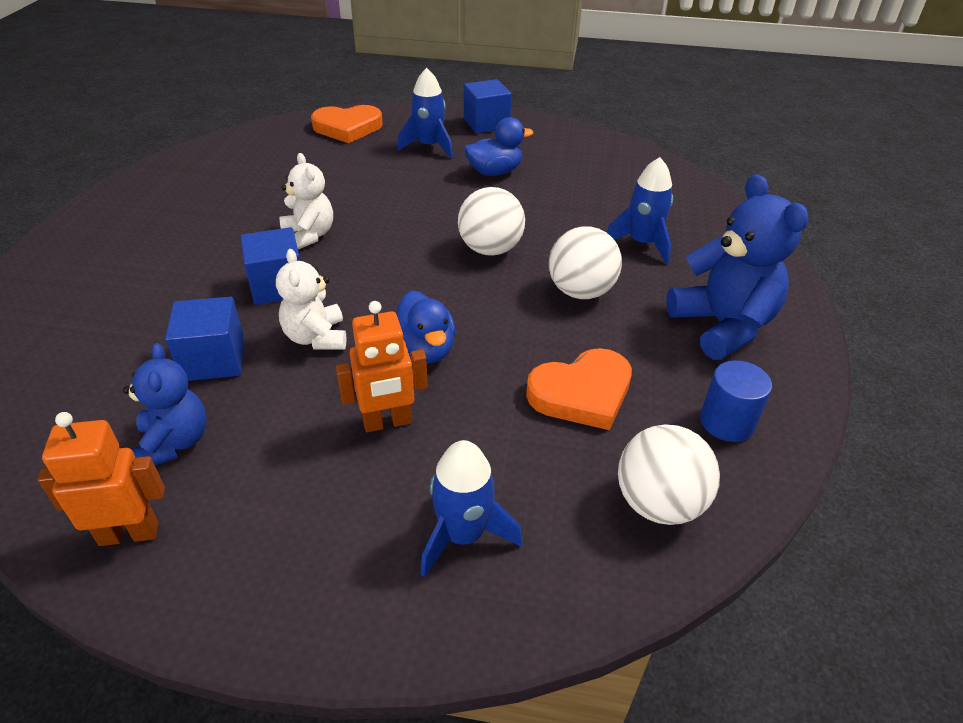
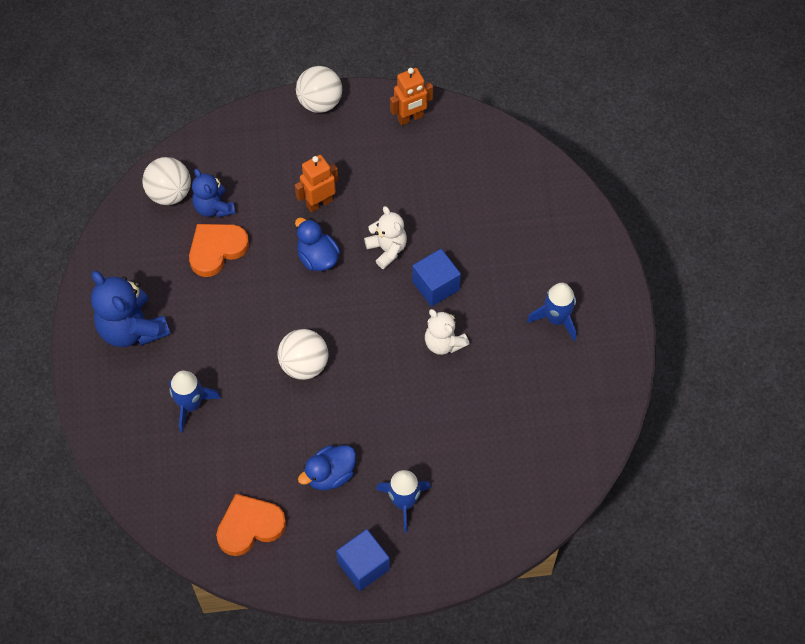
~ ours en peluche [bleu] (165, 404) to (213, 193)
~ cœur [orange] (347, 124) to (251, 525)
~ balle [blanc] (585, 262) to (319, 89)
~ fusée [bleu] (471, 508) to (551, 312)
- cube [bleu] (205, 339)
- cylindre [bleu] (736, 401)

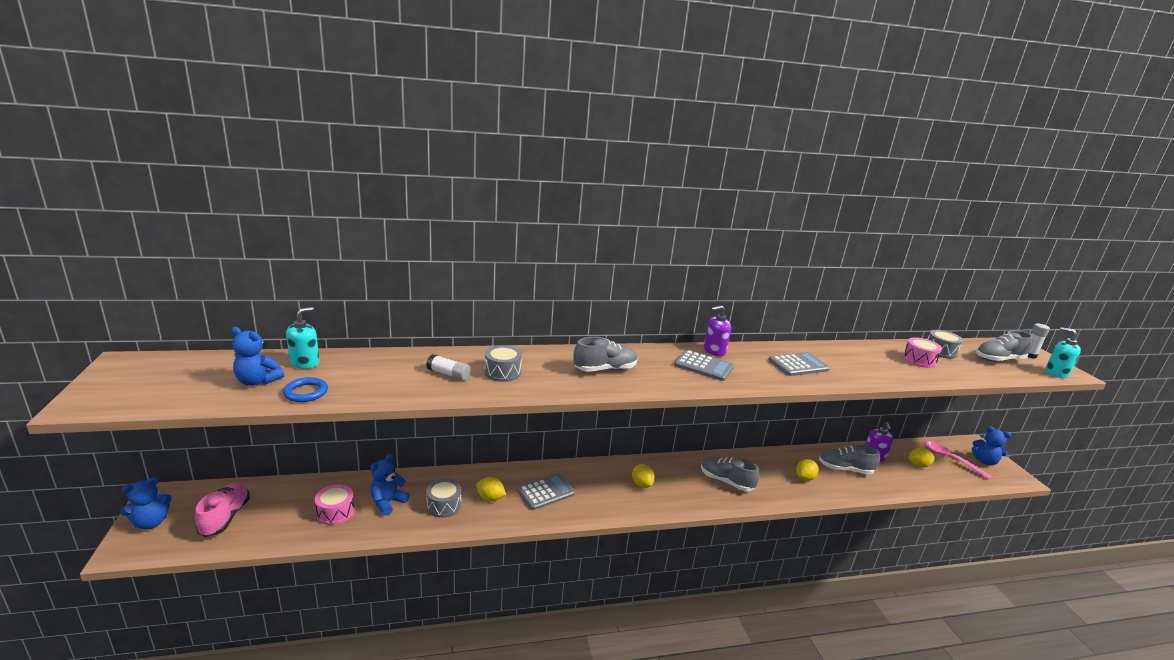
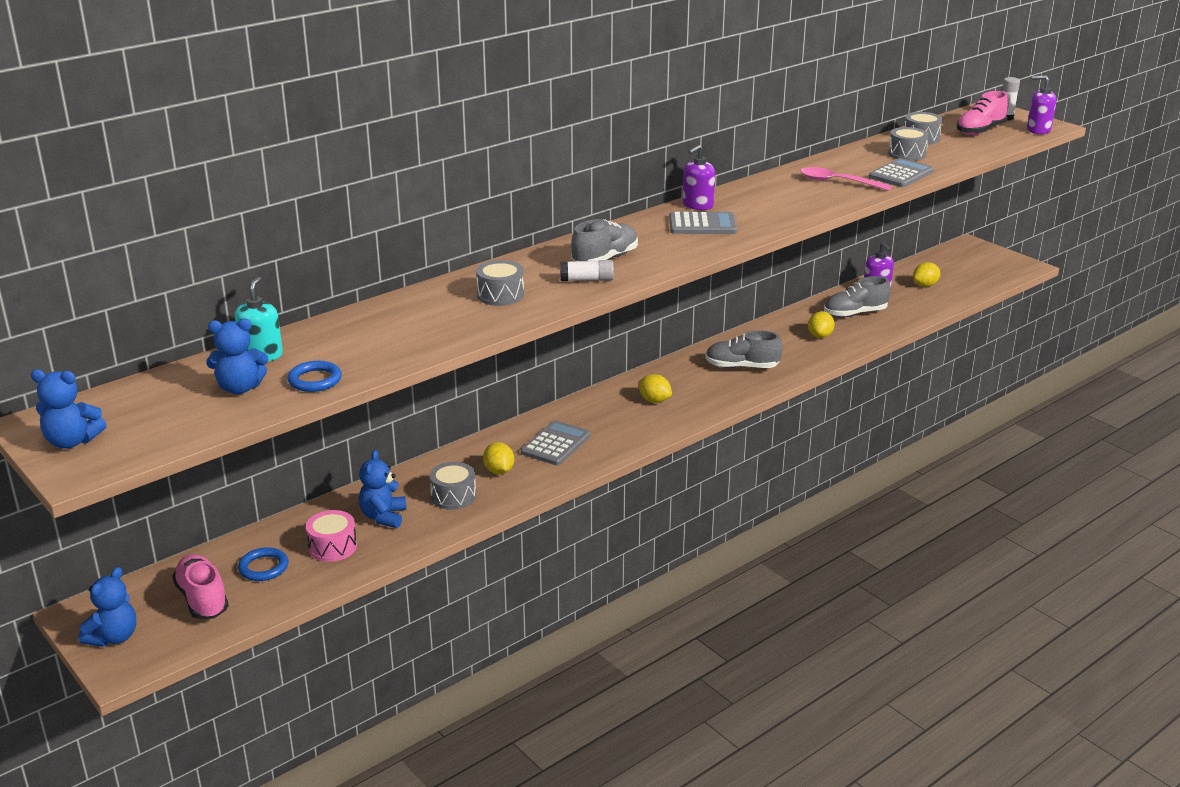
~ ours en peluche [bleu] (991, 445) to (69, 409)
+ anneau [bleu] (263, 564)
~ citron [jaune] (491, 489) = (498, 458) 75 degrees clockwise
~ bâton de colle [blanc] (448, 367) to (587, 270)
~ cuillère [rose] (958, 460) to (846, 179)
~ calculatrice [gris] (799, 364) to (901, 172)
~ tambour [rose] (922, 352) to tambour [gris] (908, 144)
~ chaussure [gris] (1004, 346) to chaussure [rose] (983, 113)
~ distributeur de savon [turquoise] (1063, 352) to distributeur de savon [violet] (1041, 104)

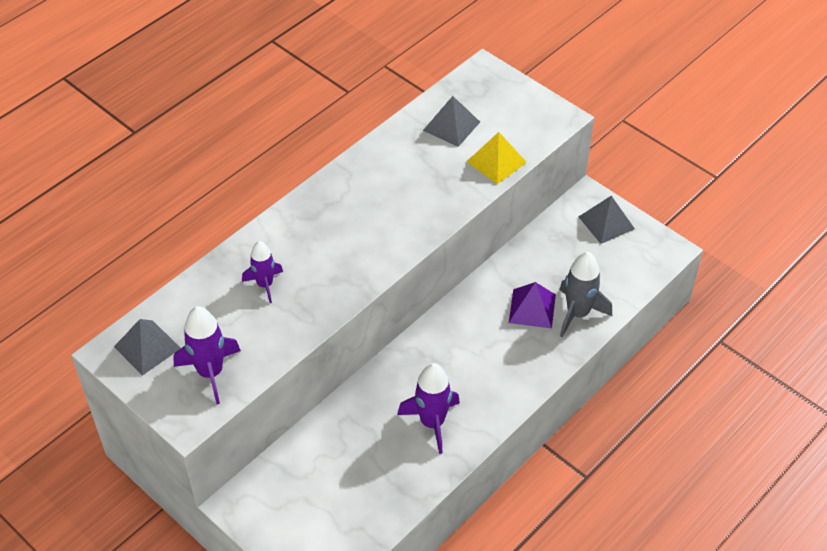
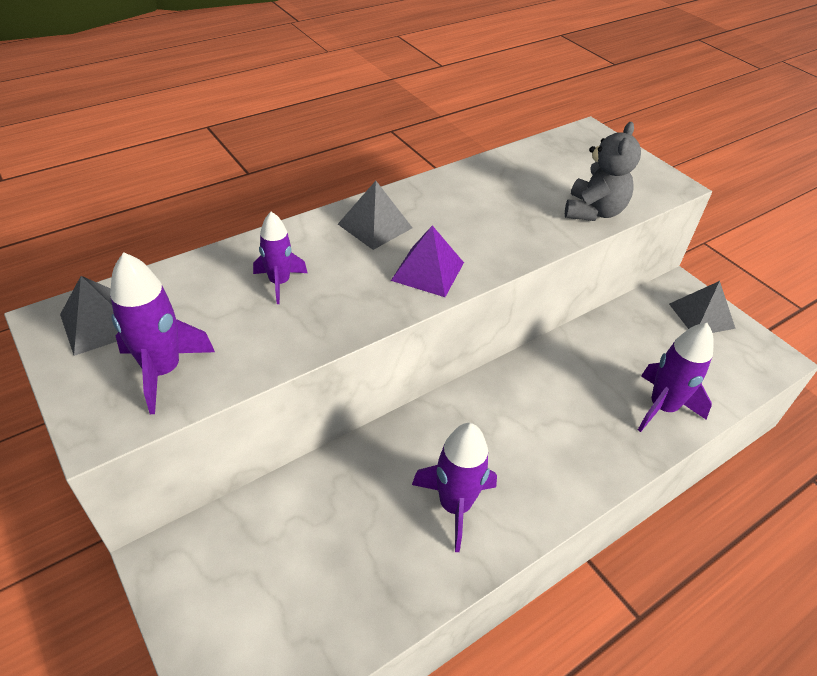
~ pyramide [gris] (451, 121) to (375, 215)
~ pyramide [violet] (532, 305) to (427, 261)
~ pyramide [jaune] (496, 158) to ours en peluche [gris] (603, 171)
~ fusée [gris] (585, 294) to fusée [violet] (676, 377)

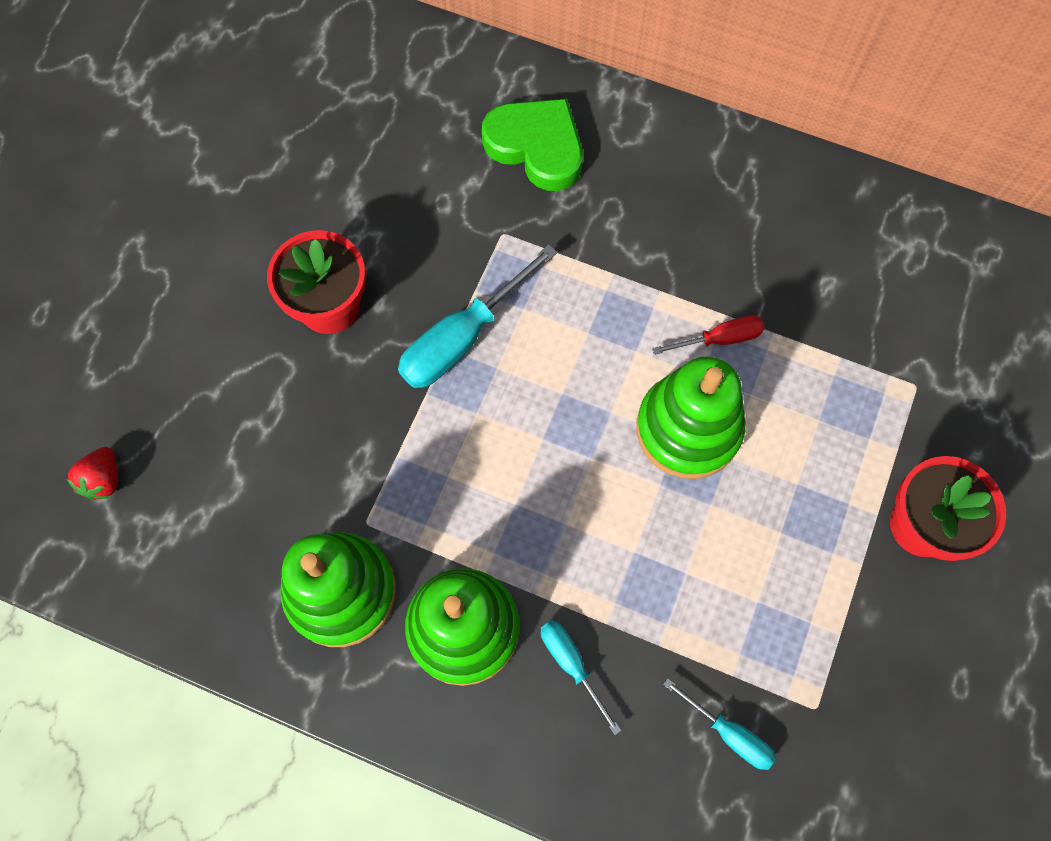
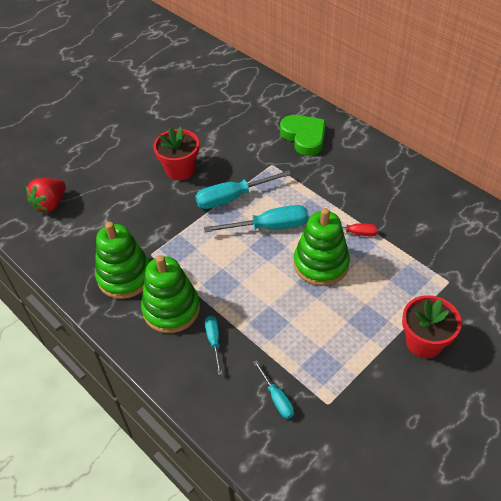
~ fraise [rouge] (92, 473) = (46, 195) x1.59
+ tournevis [turquoise] (256, 218)

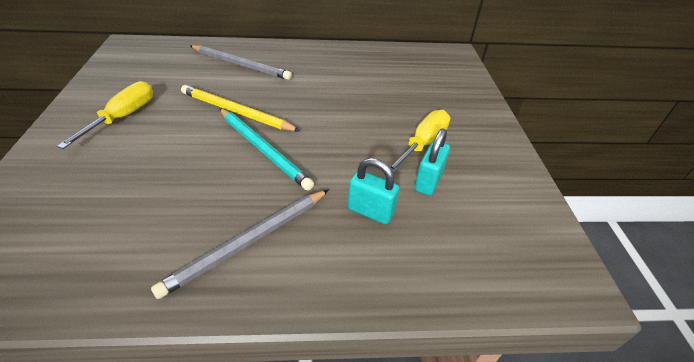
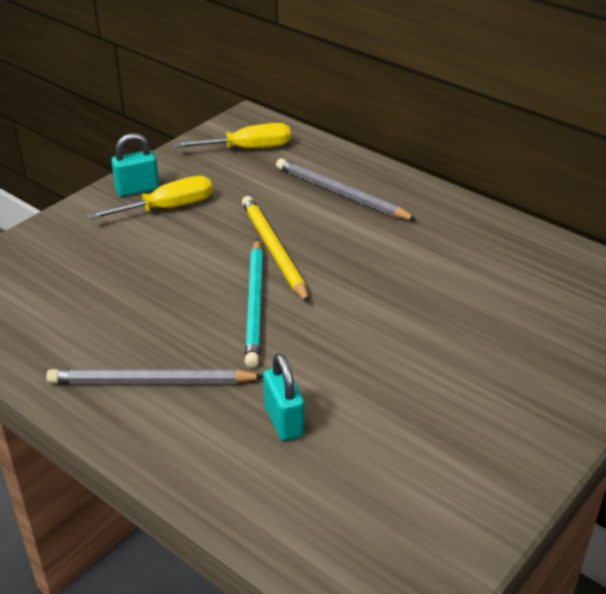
~ cadenas [turquoise] (432, 162) to (135, 165)
~ tournevis [jaune] (419, 141) to (232, 135)
~ crayon [gris] (241, 62) = (346, 189) 150 degrees clockwise

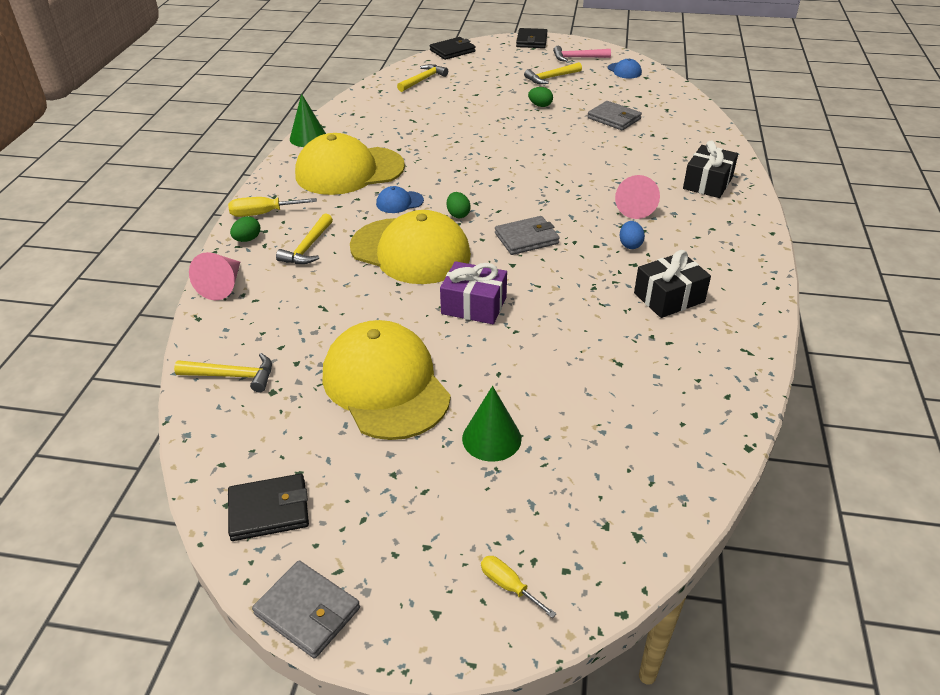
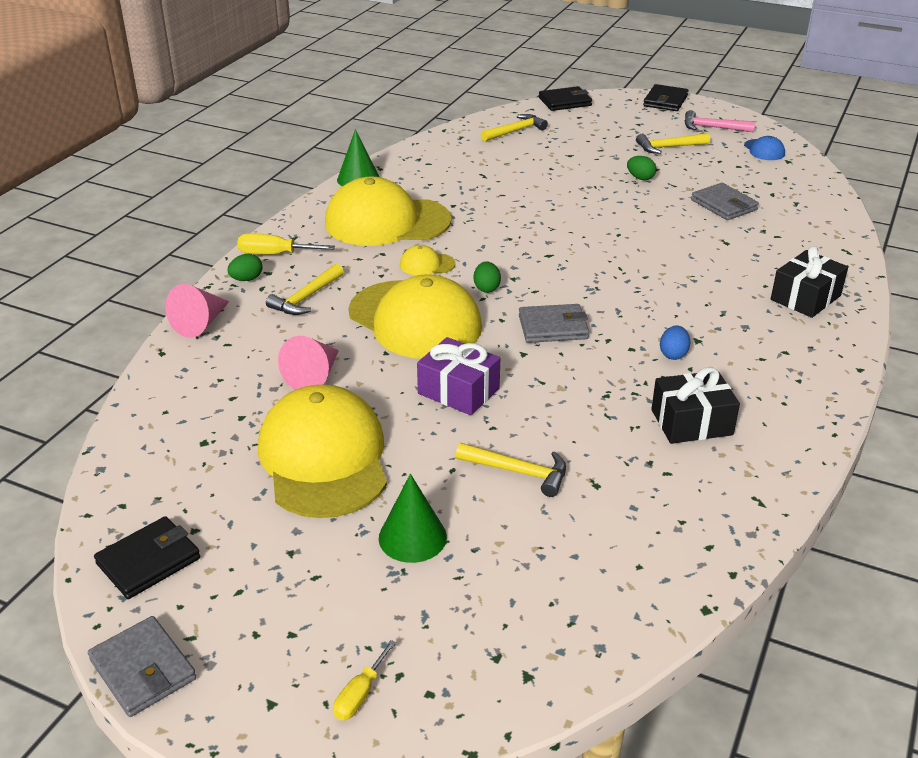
~ portefeuille [noir] (268, 507) = (147, 557) 45 degrees counterclockwise
~ cône [rose] (637, 197) to (308, 363)
~ tournevis [jaune] (518, 587) = (364, 680) 120 degrees counterclockwise
~ casquette [bleu] (400, 199) to casquette [jaune] (428, 260)
~ marteau [jaune] (223, 372) to (511, 470)

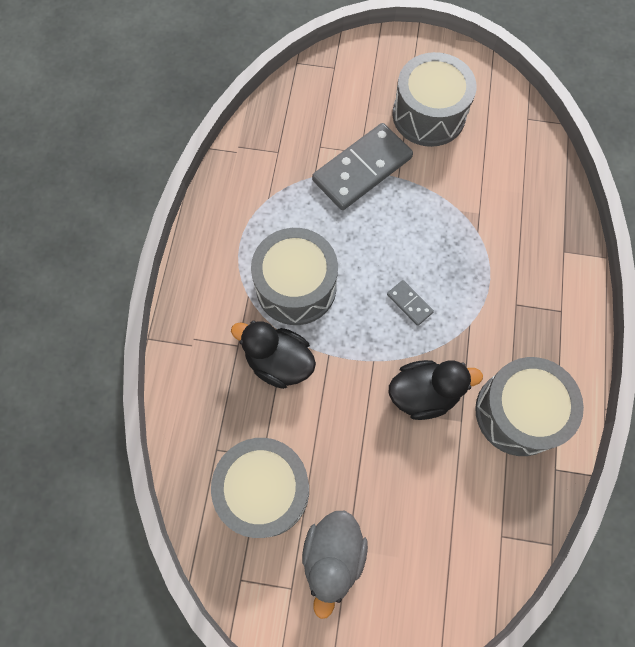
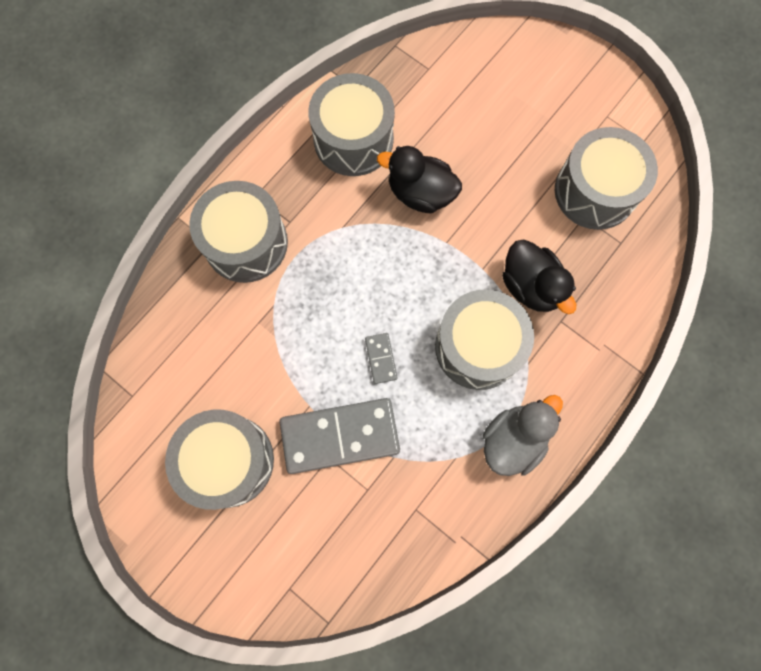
+ tambour [gris] (238, 232)
~ domino [gris] (410, 303) to (381, 358)
~ canard [gris] (335, 565) to (522, 435)

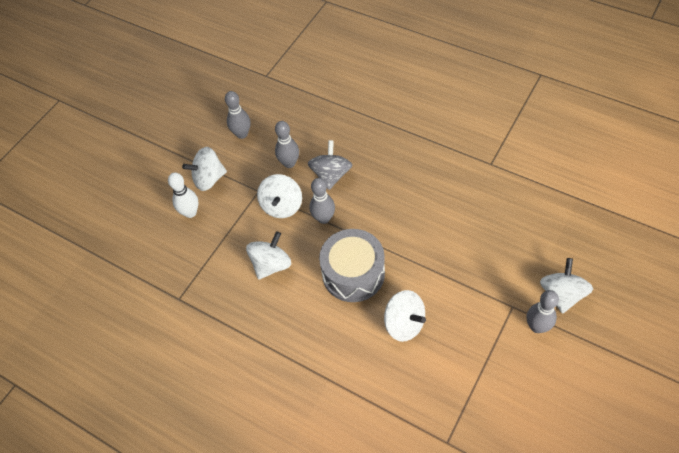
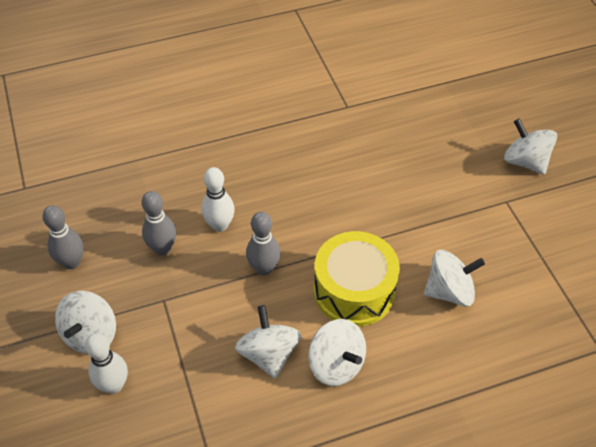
~ toupie [gris] (330, 165) to quille [blanc] (218, 199)
~ toupie [blanc] (279, 196) to (337, 352)
~ tambour [gris] (352, 265) to tambour [jaune] (357, 279)
- quille [gris] (543, 311)

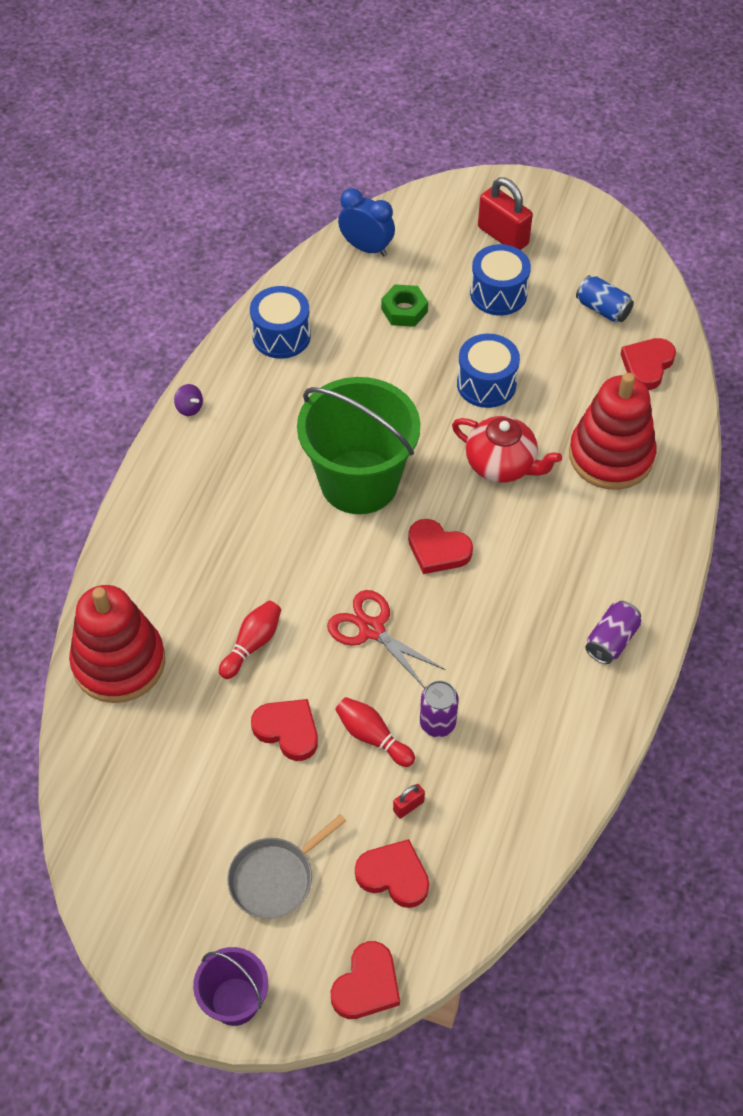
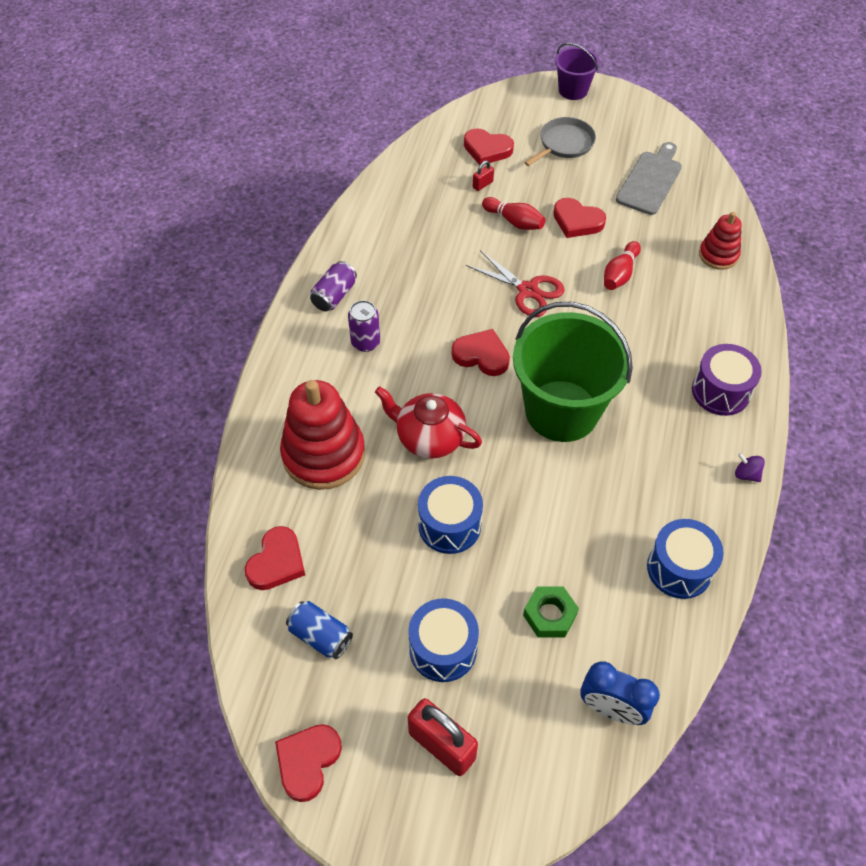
~ cœur [rouge] (365, 980) to (308, 763)
~ canette [violet] (439, 709) to (364, 326)
+ planche à découper [gris] (649, 178)
+ tambour [violet] (727, 380)
~ jouet à empiler [rouge] (117, 644) = (720, 241) x0.55

